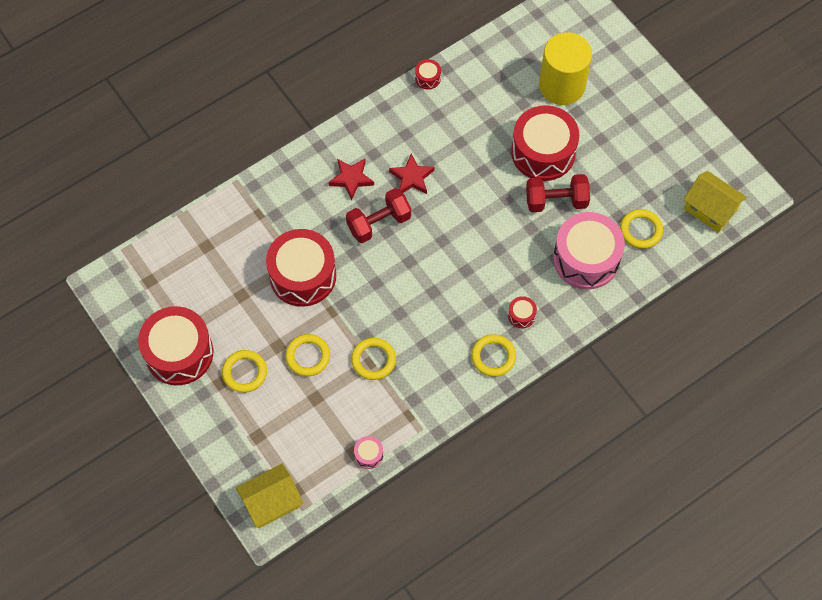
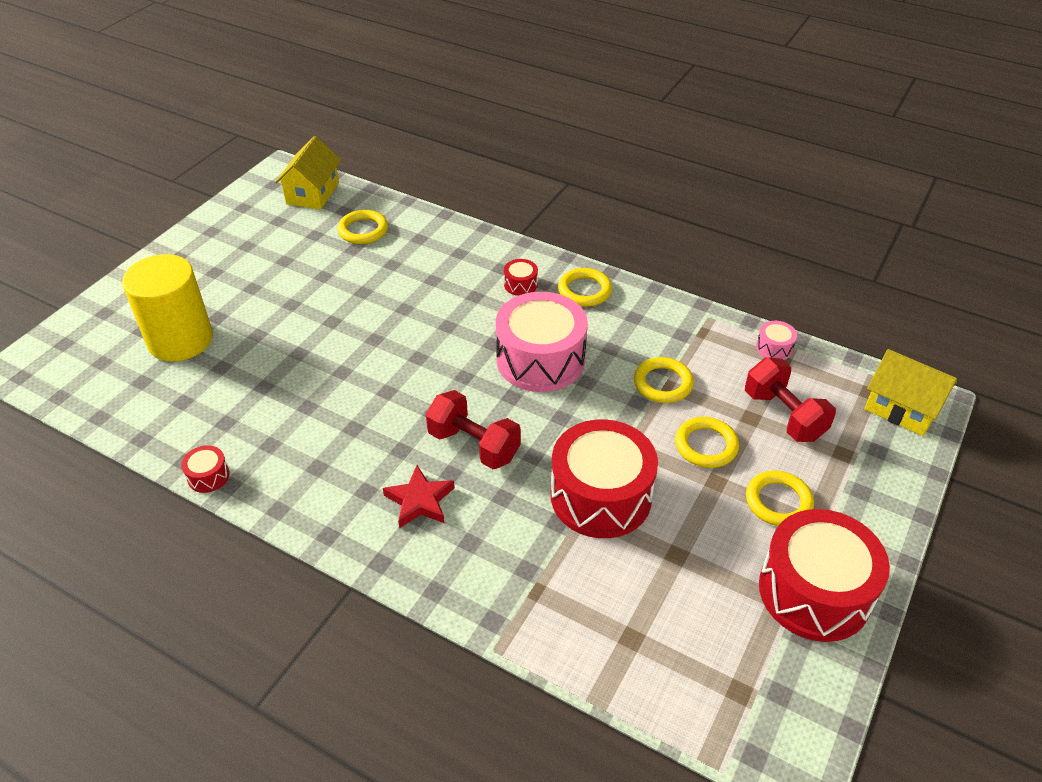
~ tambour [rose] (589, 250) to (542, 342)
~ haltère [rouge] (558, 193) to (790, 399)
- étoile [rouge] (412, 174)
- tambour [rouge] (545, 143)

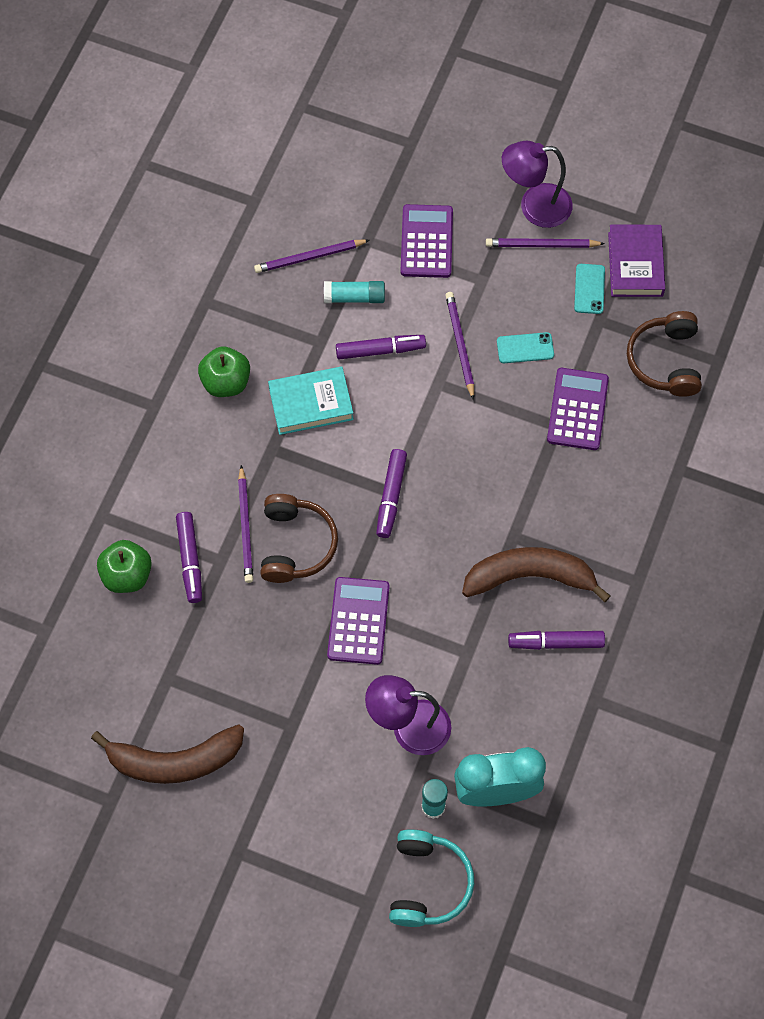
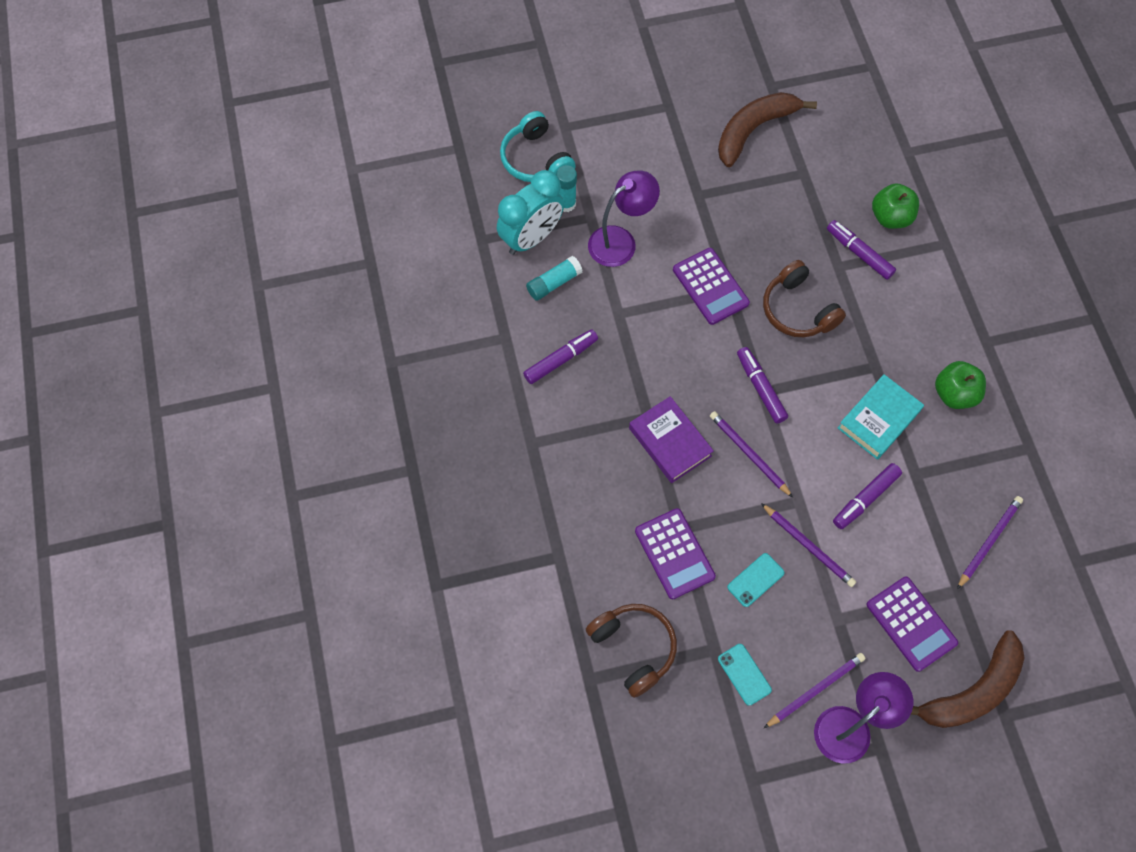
~ bâton de colle [turquoise] (354, 292) to (554, 278)
~ livre [violet] (636, 261) to (671, 439)
~ crayon [violet] (245, 524) to (751, 454)
~ banane [marron] (536, 574) to (968, 679)

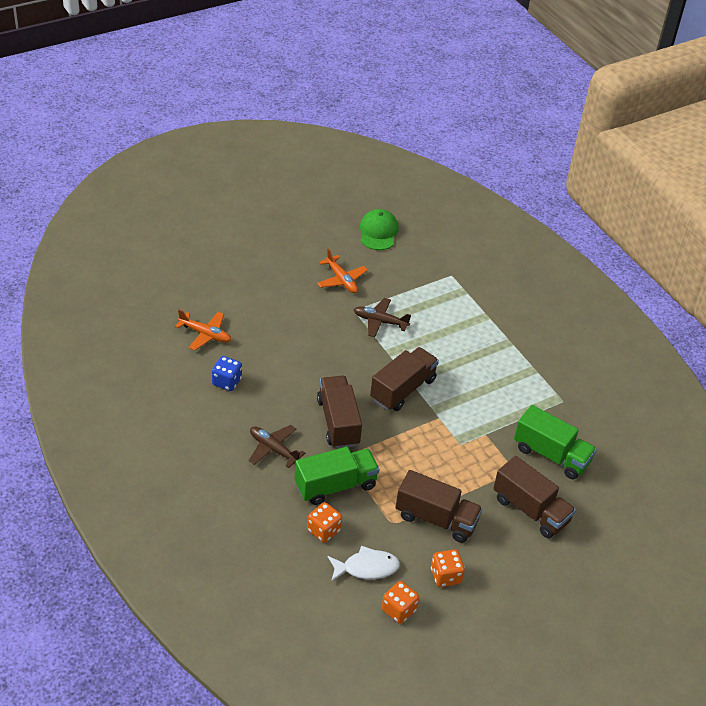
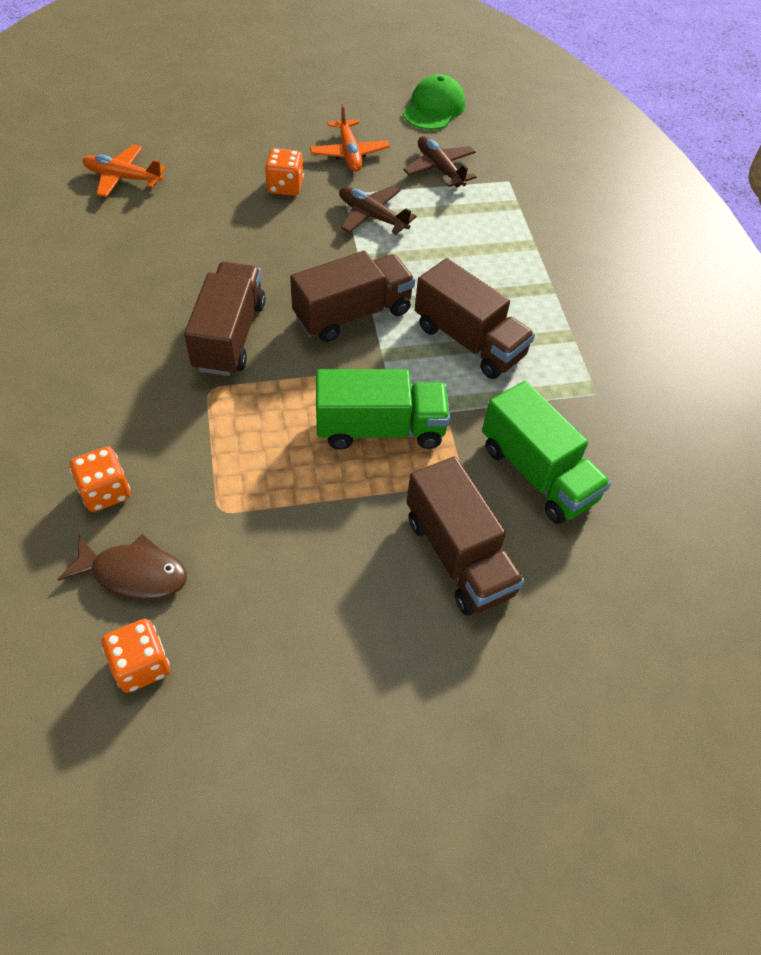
~ poisson [blanc] (364, 564) to poisson [marron] (122, 567)
~ avion [orange] (203, 330) = (124, 171) 150 degrees clockwise
~ dé [orange] (448, 568) to (284, 172)
~ camion [vert] (337, 476) to (383, 409)
~ avion [marron] (277, 446) to (439, 161)
~ camion [marron] (439, 506) to (475, 318)
- dé [bleu] (227, 373)

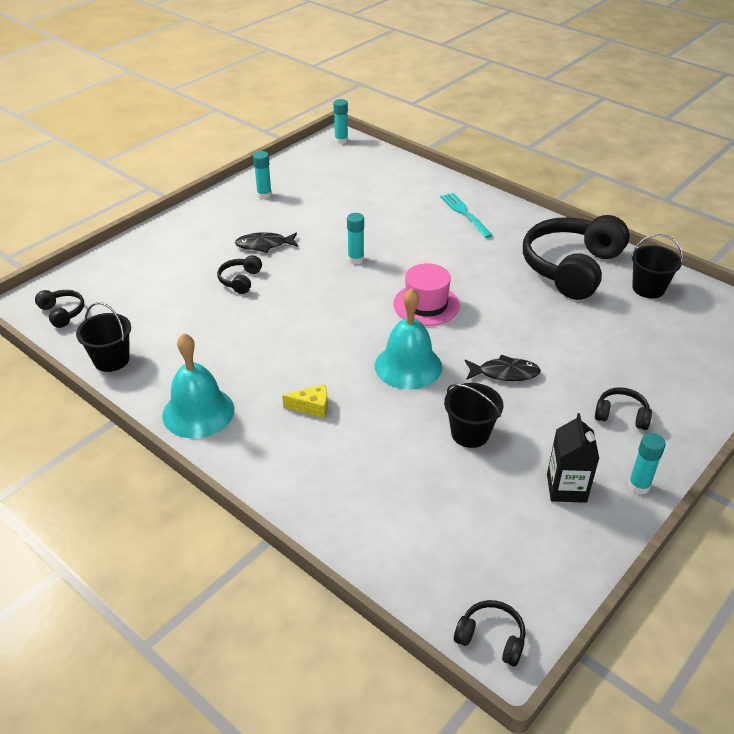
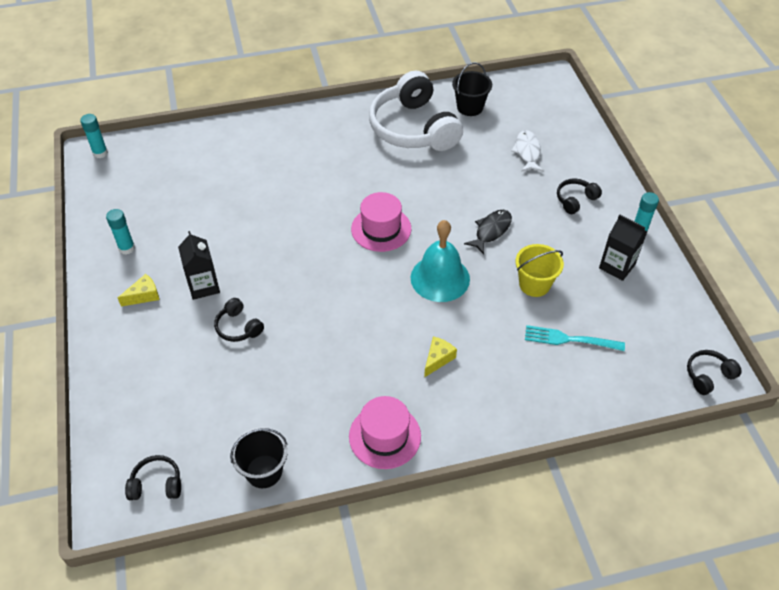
+ fromage [jaune] (138, 290)
~ poisson [noir] (266, 242) to brique de lait [noir] (199, 265)
~ cloche [turquoise] (198, 386) to chapeau [rose] (385, 432)
~ casque audio [noir] (576, 257) to casque audio [blanc] (416, 110)
+ poisson [blanc] (527, 151)
~ seau [noir] (473, 415) to seau [jaune] (539, 270)
~ fourchette [turquoise] (466, 215) to (575, 338)
- bâton de colle [turquoise] (355, 238)

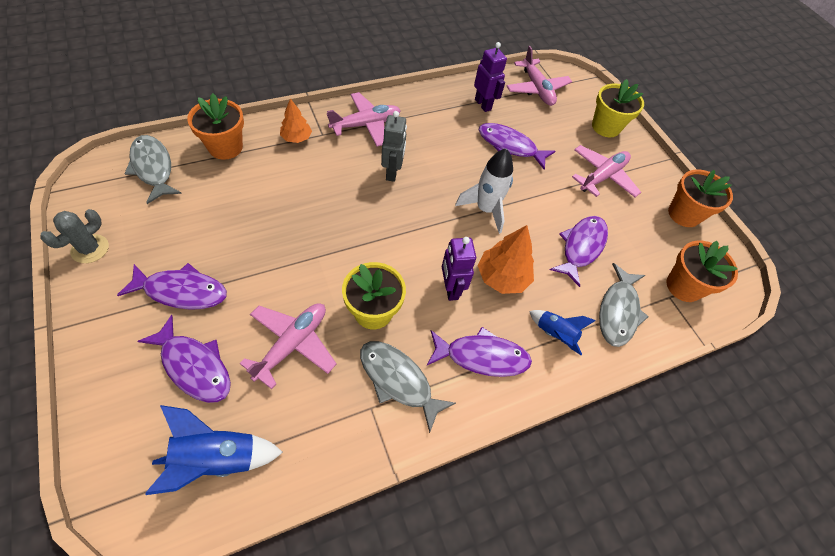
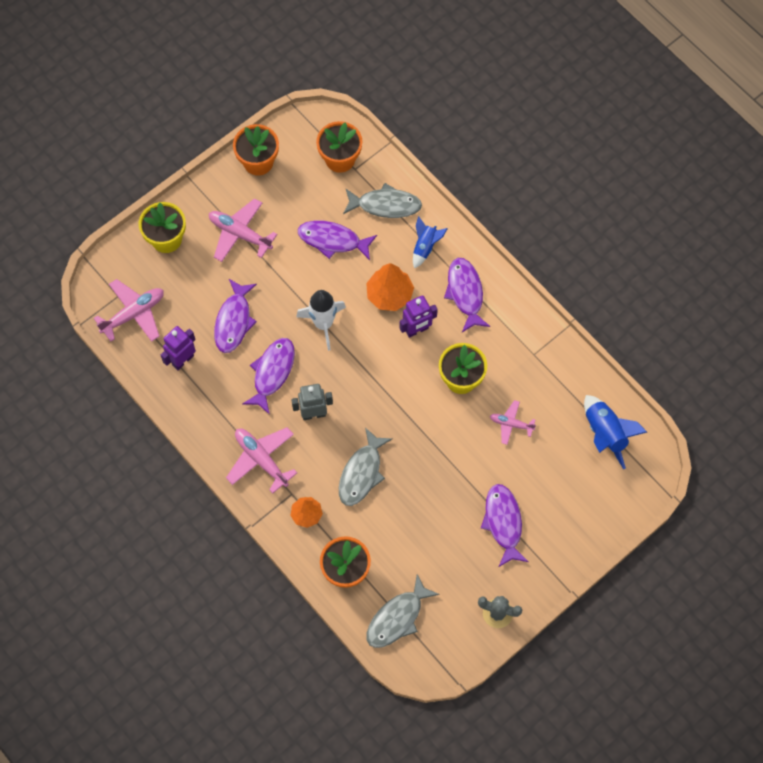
~ poisson [violet] (184, 359) to (269, 376)
~ poisson [gris] (408, 387) to (366, 467)
~ avion [rose] (288, 346) = (513, 422) x0.60

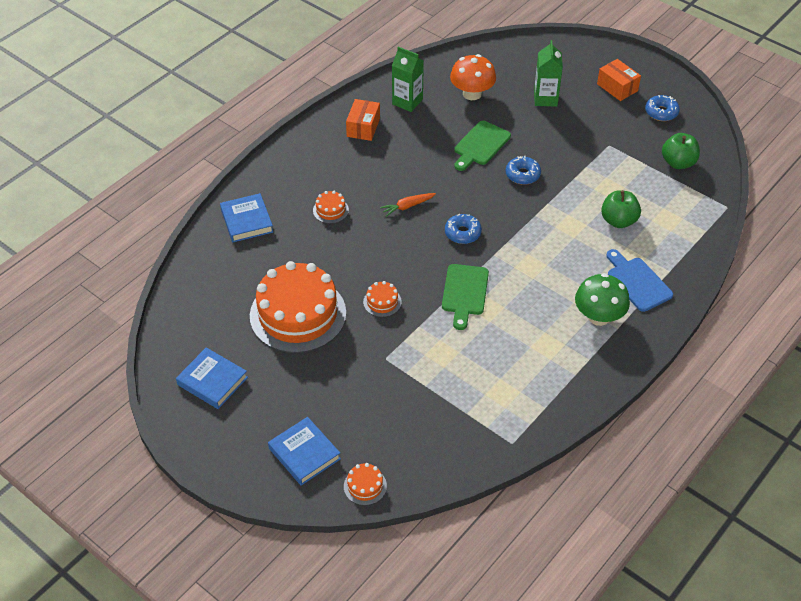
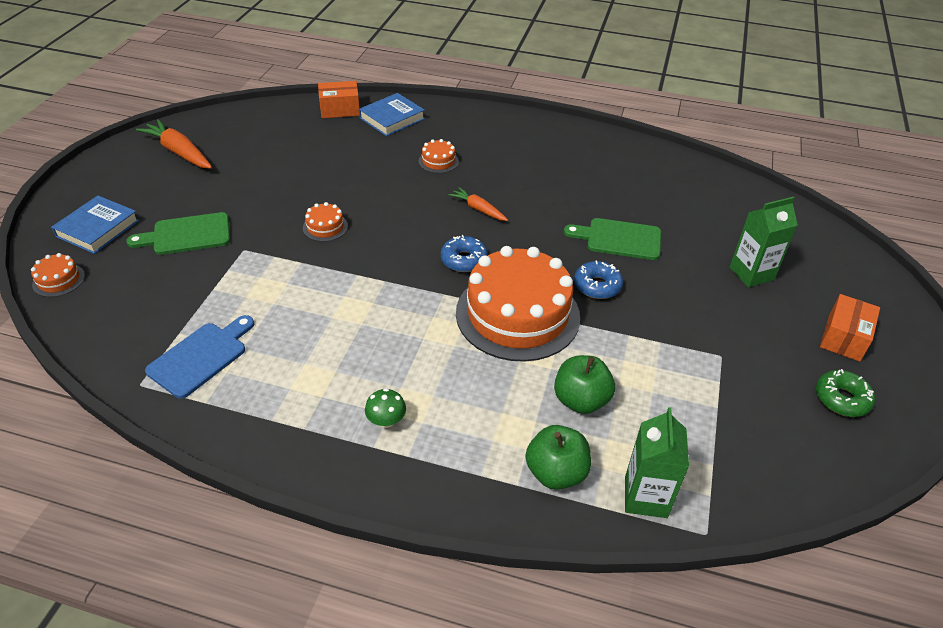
~ planche à découper [vert] (465, 297) to (178, 233)
~ livre [bleu] (212, 378) to carotte [orange] (174, 144)
~ planche à découper [bleu] (639, 280) to (199, 357)
~ boîte [orange] (363, 120) to (339, 99)
~ champignon [vert] (602, 299) = (385, 408) x0.51
~ gâteau [orange] (298, 307) to (518, 304)
~ pomme [vert] (681, 151) to (558, 457)
~ brique de lait [vert] (408, 79) to (657, 462)
~ beignet [bleu] (662, 108) to beignet [vert] (845, 393)
- champignon [orange] (473, 77)

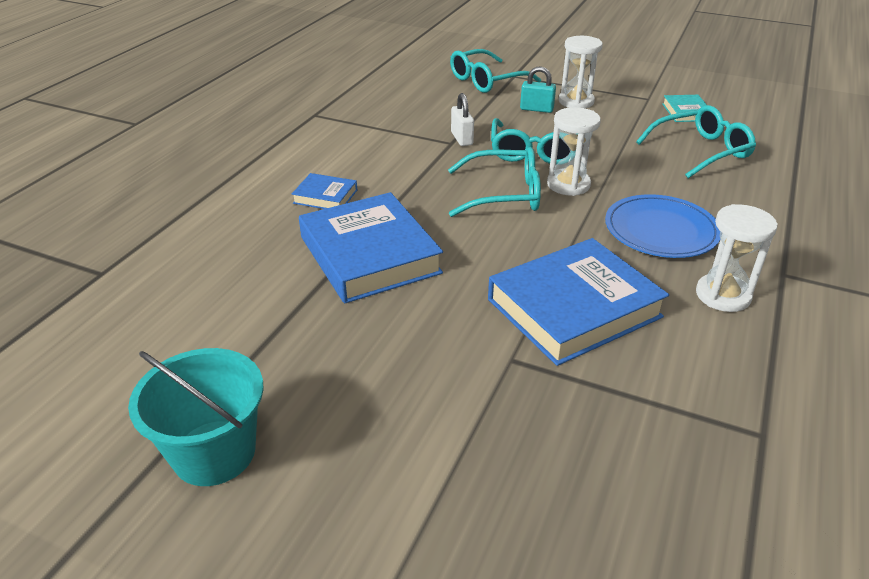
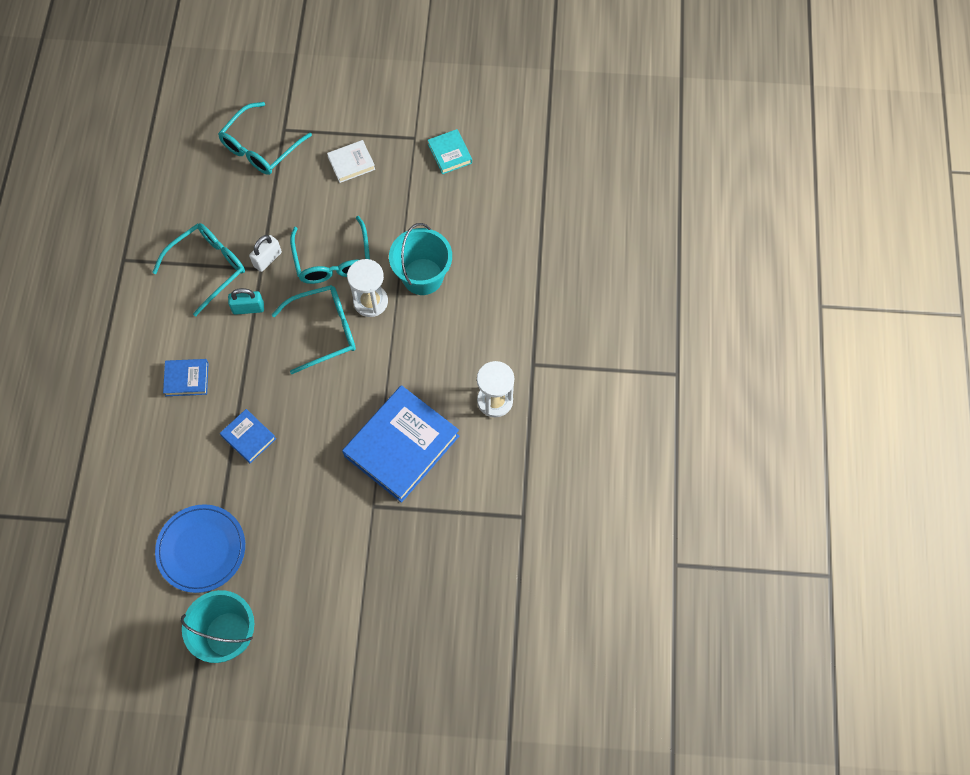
~ lunettes [turquoise] (696, 141) to (198, 269)
~ assiette [bleu] (662, 226) to (200, 548)
~ livre [bleu] (371, 247) = (248, 436) x0.47
~ cadenas [turquoise] (538, 89) to (246, 301)
~ cadenas [blanc] (462, 119) = (265, 253) 75 degrees clockwise
~ sablier [blanc] (581, 72) to livre [blanc] (351, 161)
+ seau [turquoise] (420, 259)

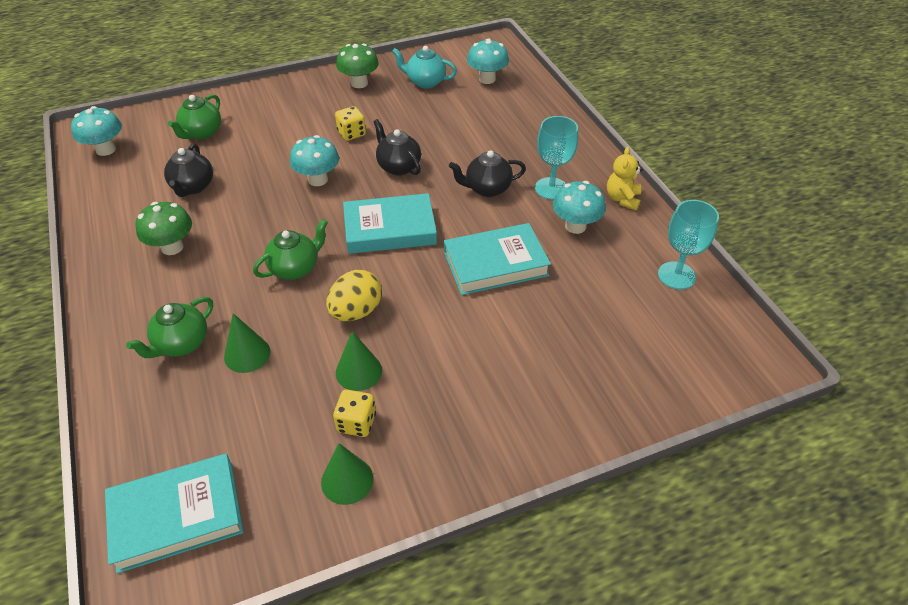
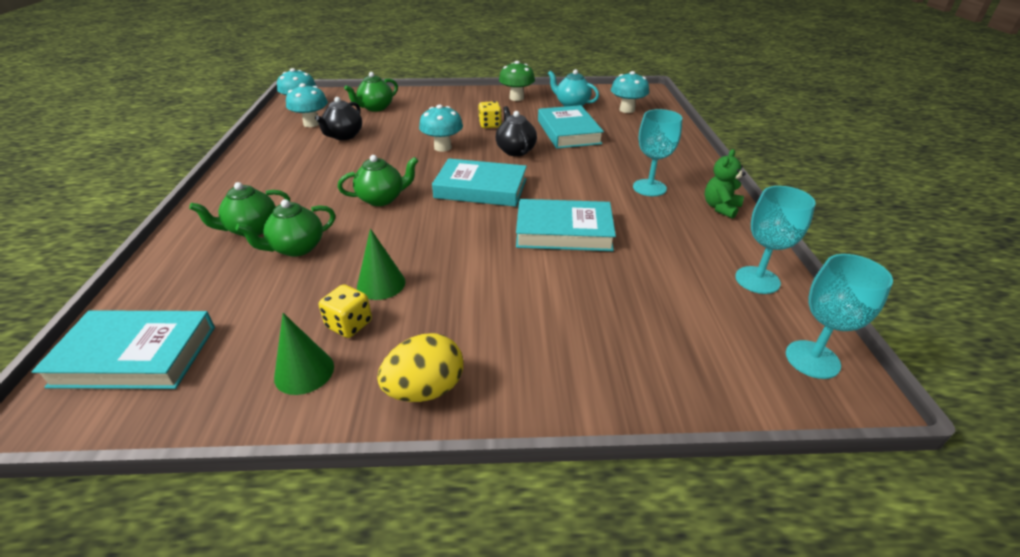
~ cône [vert] (247, 343) to théière [vert] (285, 228)
~ champignon [turquoise] (579, 207) to (307, 105)
~ œuf [jaune] (354, 295) to (420, 367)
+ livre [turquoise] (571, 127)
~ ours en peluche [jaune] (625, 178) to ours en peluche [vert] (725, 184)
+ verre à pied [turquoise] (839, 316)
- champignon [vert] (163, 228)
- théière [noir] (487, 173)

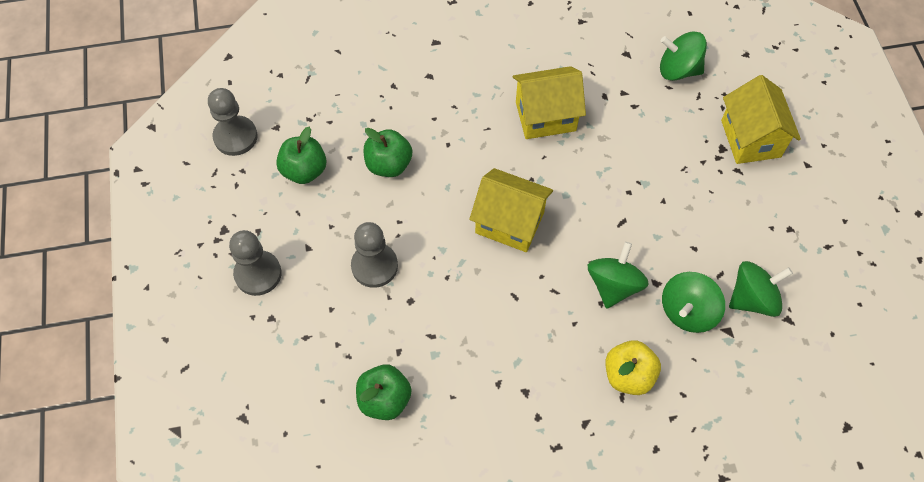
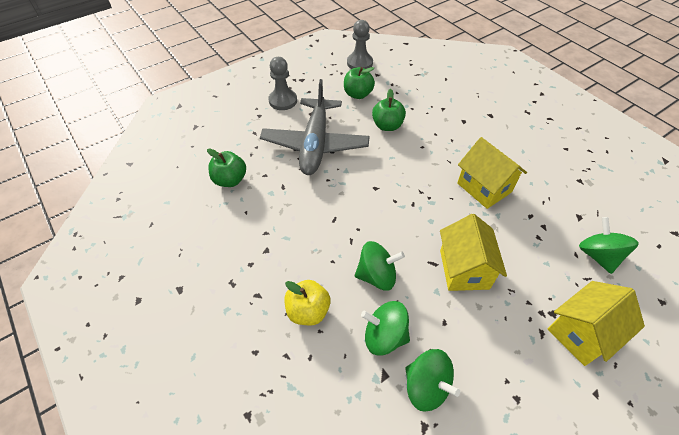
~ pion [gris] (374, 255) to avion [gris] (315, 127)
~ maison [jaune] (511, 210) to (473, 252)

